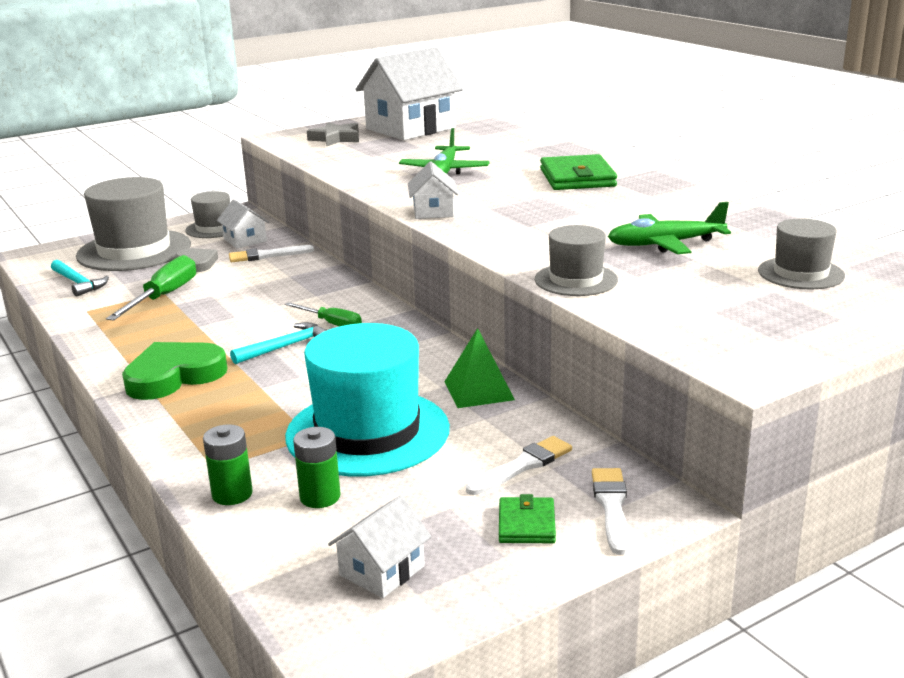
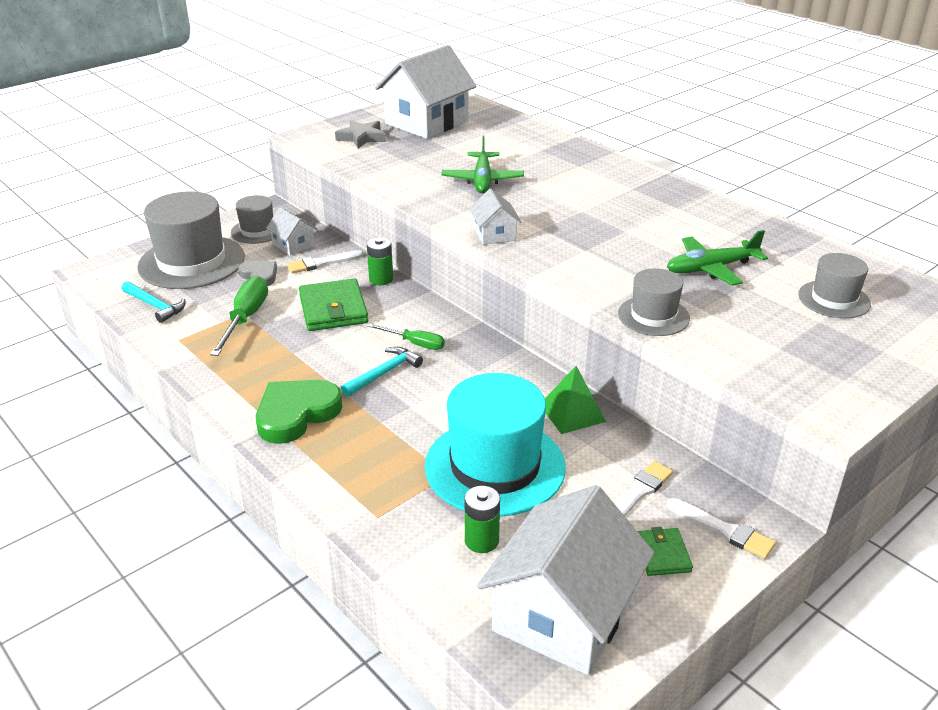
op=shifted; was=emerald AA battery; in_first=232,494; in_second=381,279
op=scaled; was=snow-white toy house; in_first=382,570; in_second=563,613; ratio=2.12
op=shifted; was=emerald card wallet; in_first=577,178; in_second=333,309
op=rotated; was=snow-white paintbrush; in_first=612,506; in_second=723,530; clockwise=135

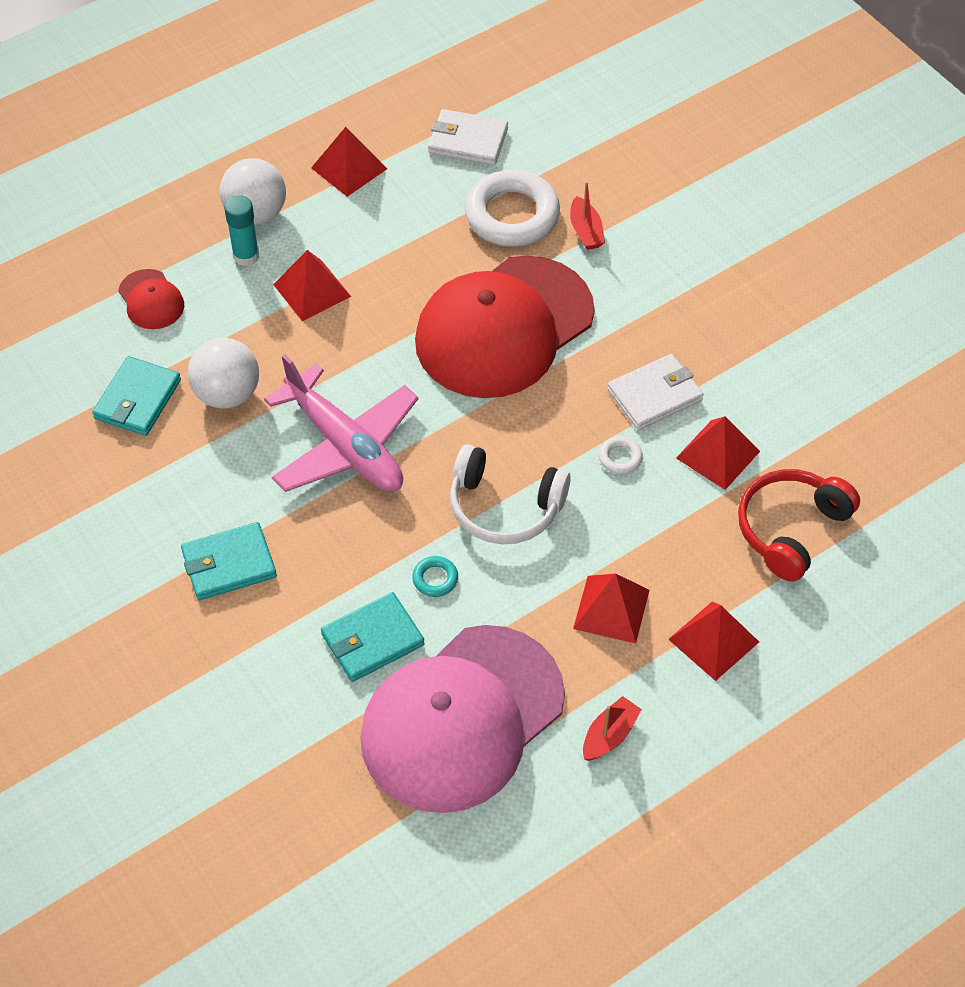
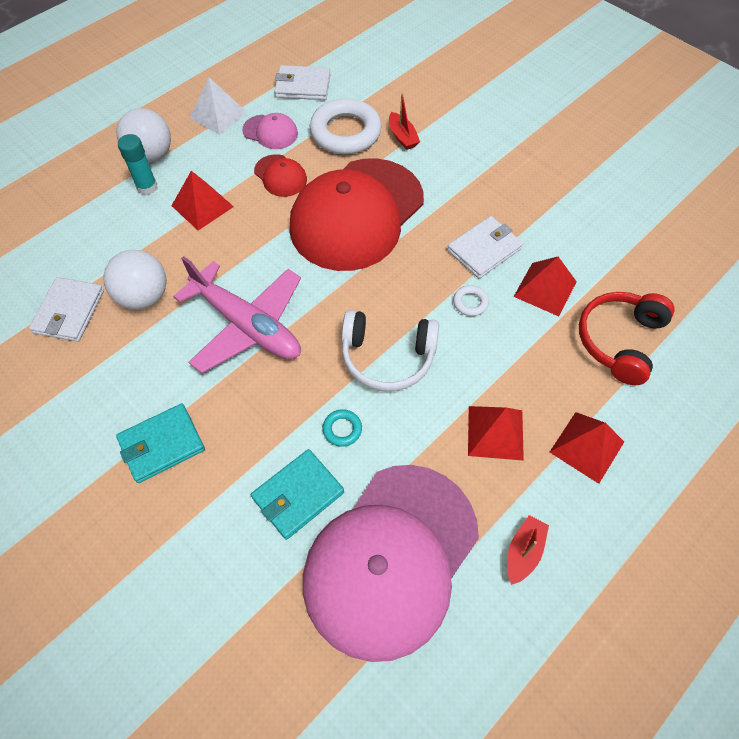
op=repainted; was=teal card wallet; now=snow-white card wallet; in_first=137,399; in_second=69,312
op=shifted; was=crimson peaked cap; in_first=151,300; in_second=280,176
op=repainted; was=crimson solid pyramid; now=snow-white solid pyramid; in_first=349,168; in_second=218,115
op=new; now=pink peaked cap; in_second=270,132

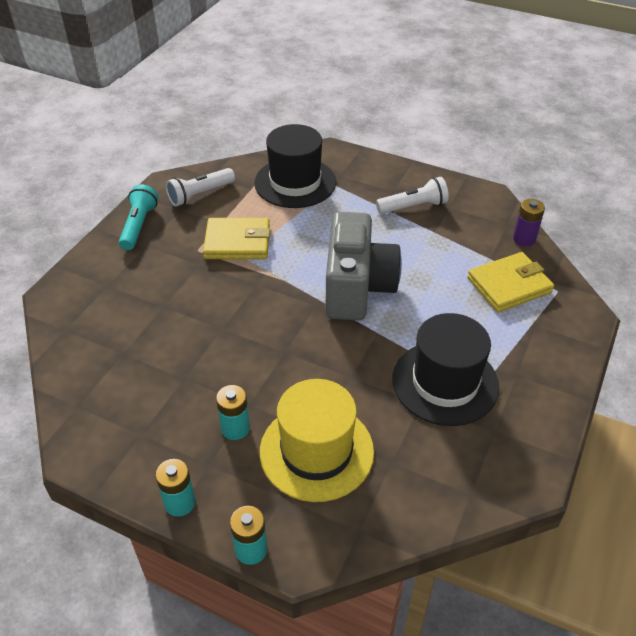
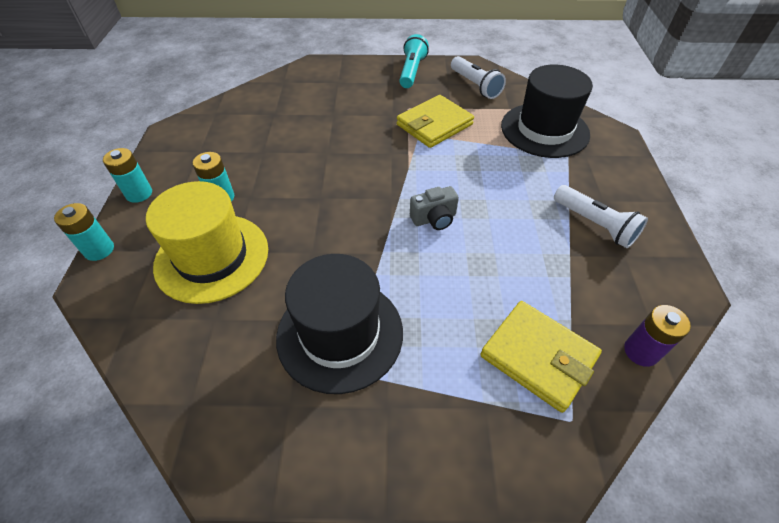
op=rotated; was=teal flashlight; in_first=139,226; in_second=412,71; clockwise=-60
op=rotated; was=snow-white flashlight; in_first=200,194; in_second=475,85; clockwise=-150
op=rotated; was=yellow card wallet; in_first=237,242; in_second=434,125; clockwise=75
op=scaled; was=ash-grey camera; in_first=357,287; in_second=434,219; ratio=0.42

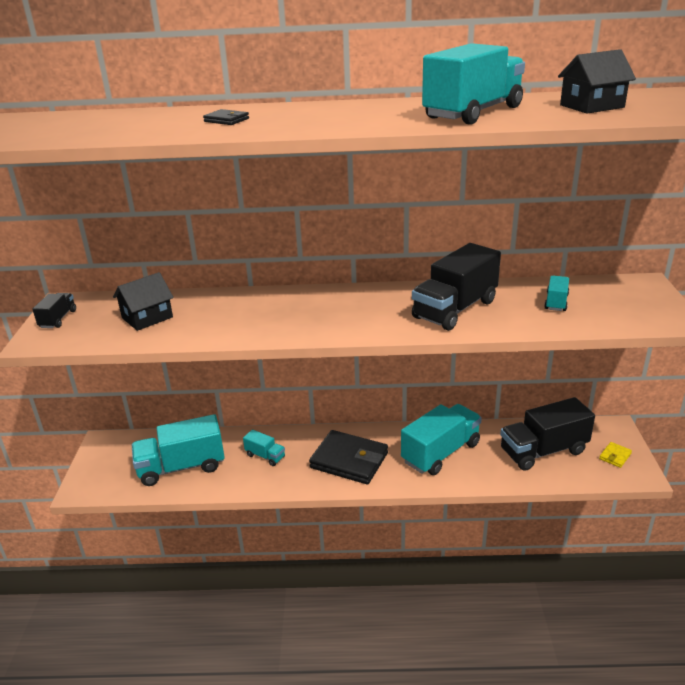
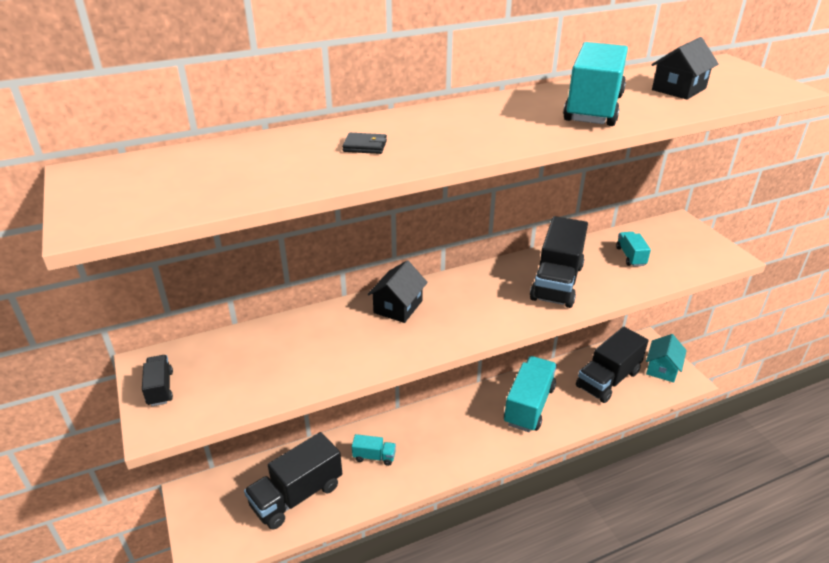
op=shifted; was=ebony toy house; in_first=147,317; in_second=398,307
op=repainted; was=teal lorry; now=ebony lorry; in_first=181,467; in_second=297,495
op=gone; was=ebony card wallet; in_first=349,460
op=swapped; was=yellow card wallet; now=teal toy house; in_first=615,456; in_second=662,369

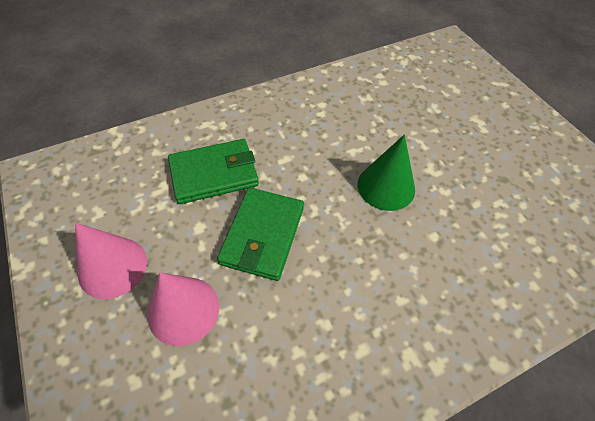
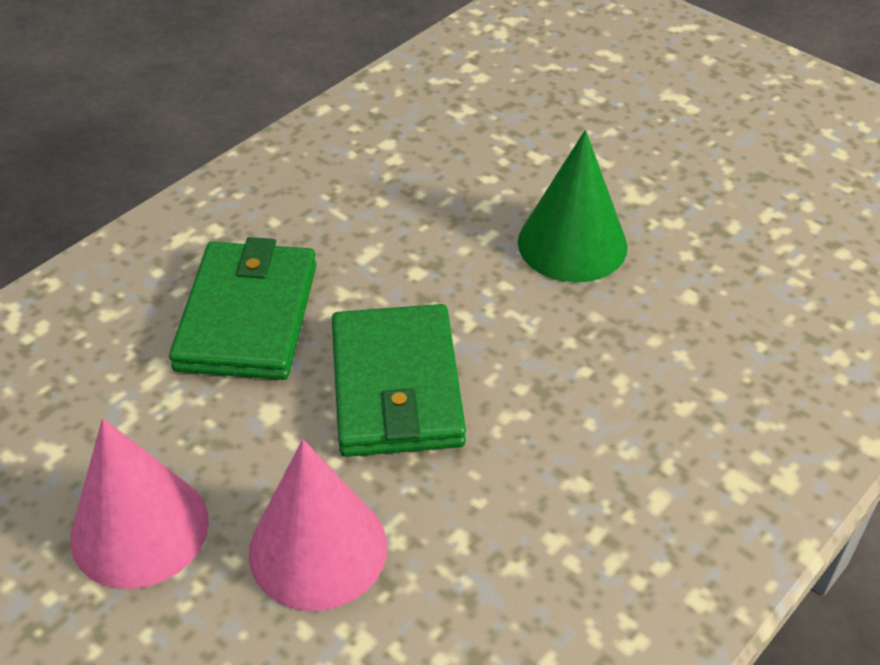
op=rotated; was=emerald card wallet; in_first=214,174; in_second=248,316; clockwise=-45

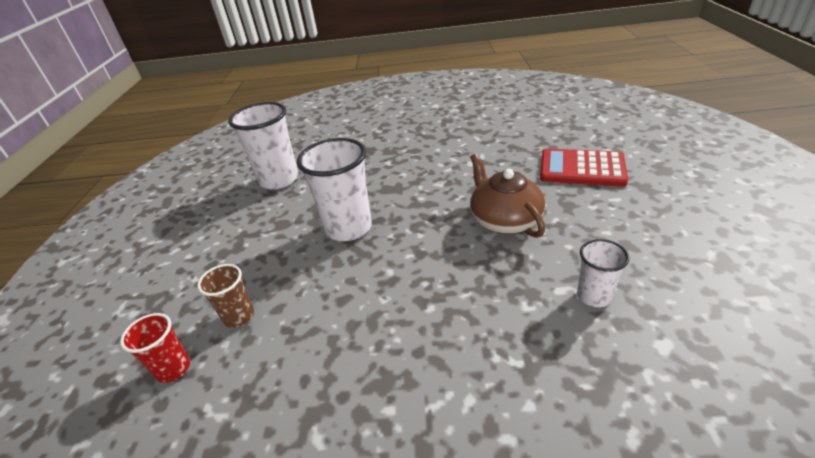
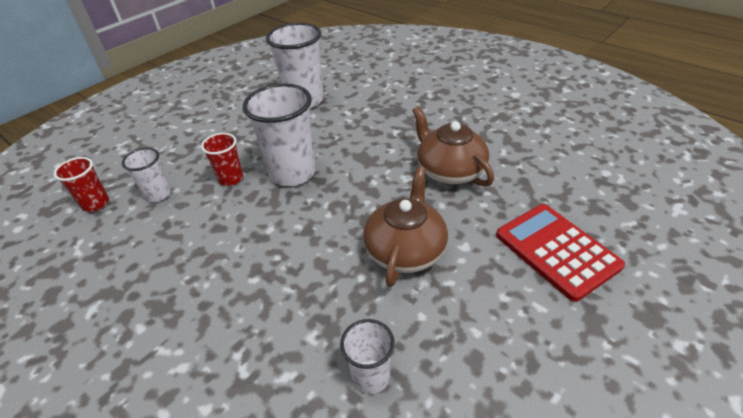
op=repainted; was=russet tumbler; now=snow-white tumbler; in_first=239,316; in_second=158,194
op=new; now=crimson tumbler; in_second=231,178
op=new; now=russet china teapot; in_second=449,171

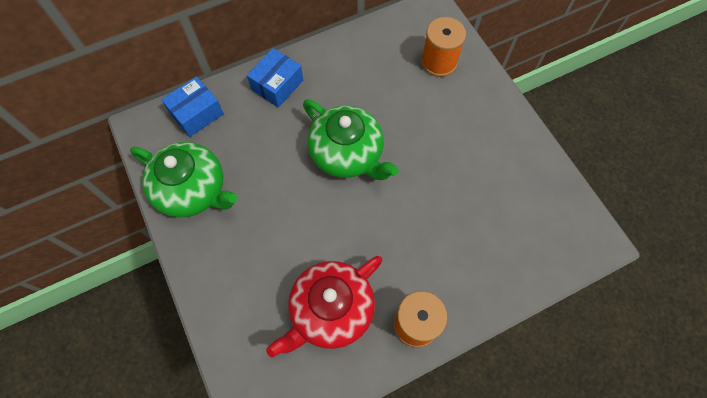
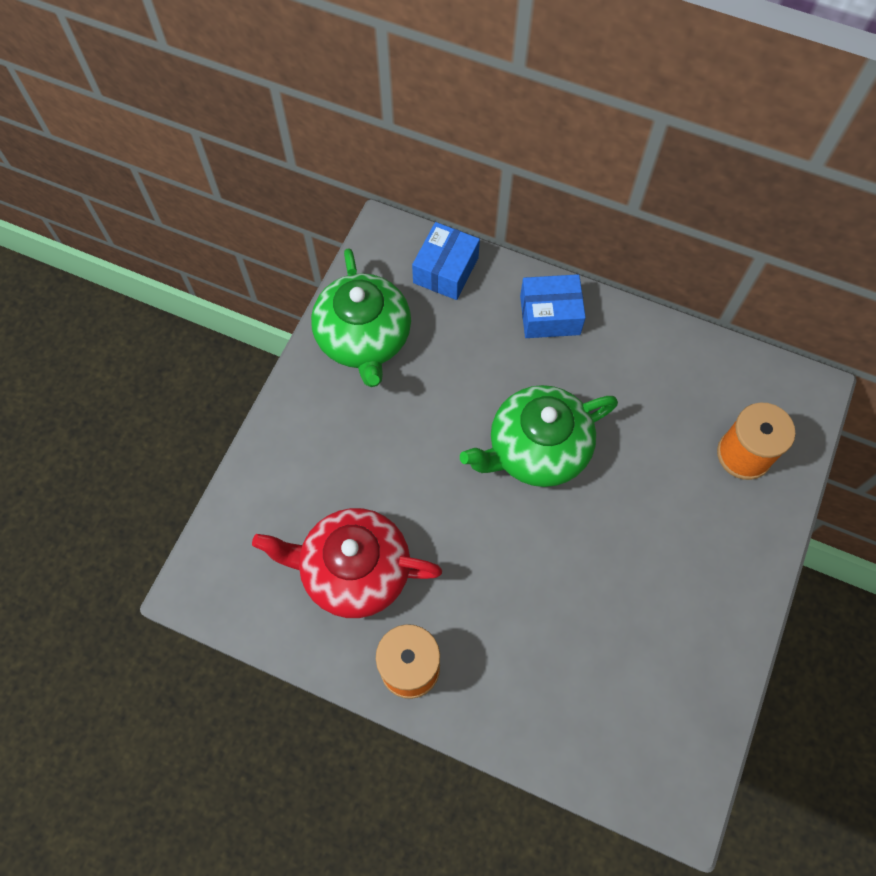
op=rotated; was=royal blue parcel; in_first=196,113; in_second=446,270; clockwise=-75
op=rotated; was=emerald china teapot; in_first=347,154; in_second=536,449; clockwise=60

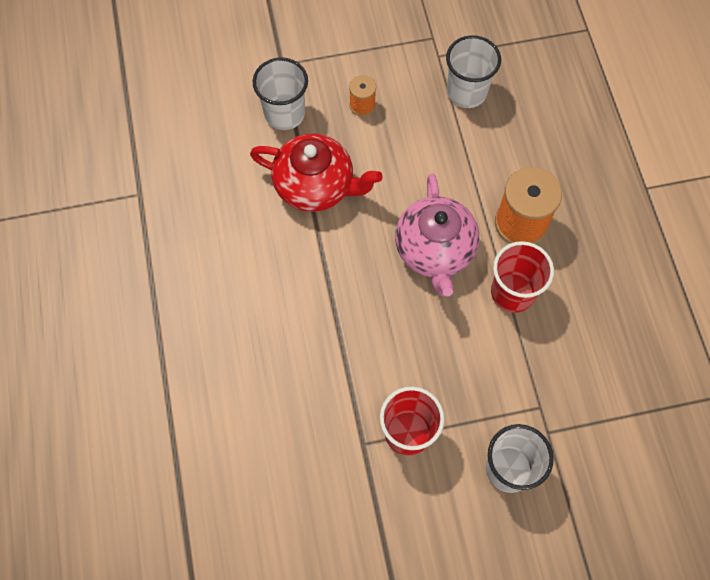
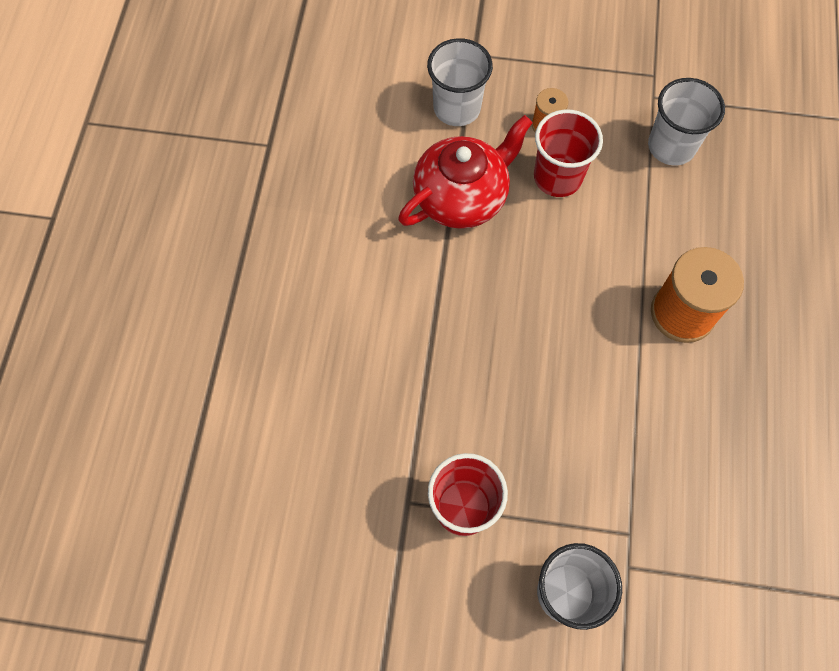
op=rotated; was=crimson china teapot; in_first=316,186; in_second=462,196; clockwise=-75
op=gone; was=pink china teapot; in_first=435,251
op=shifted; was=crimson tumbler; in_first=512,292; in_second=557,177

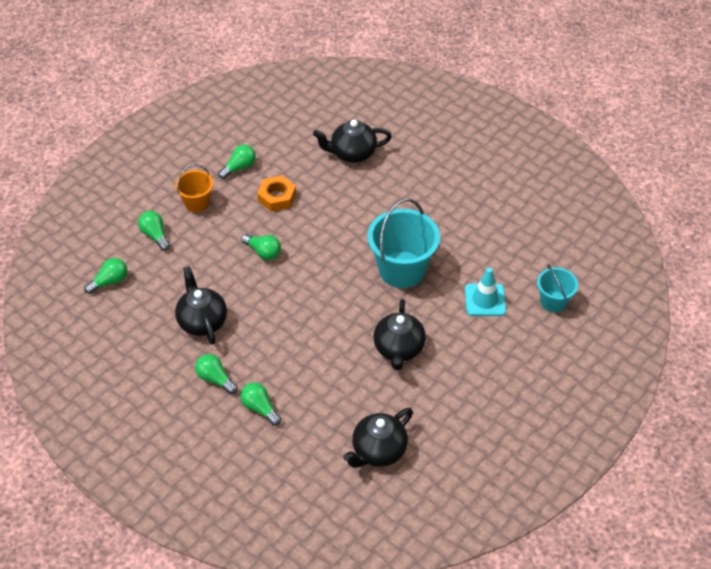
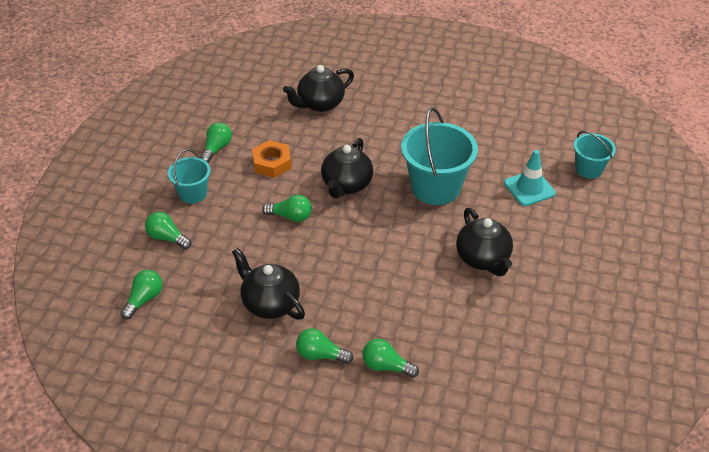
op=repainted; was=bright orange sand bucket; now=teal sand bucket; in_first=197,203; in_second=193,193
op=shifted; was=ebony china teapot; in_first=378,451; in_second=346,185

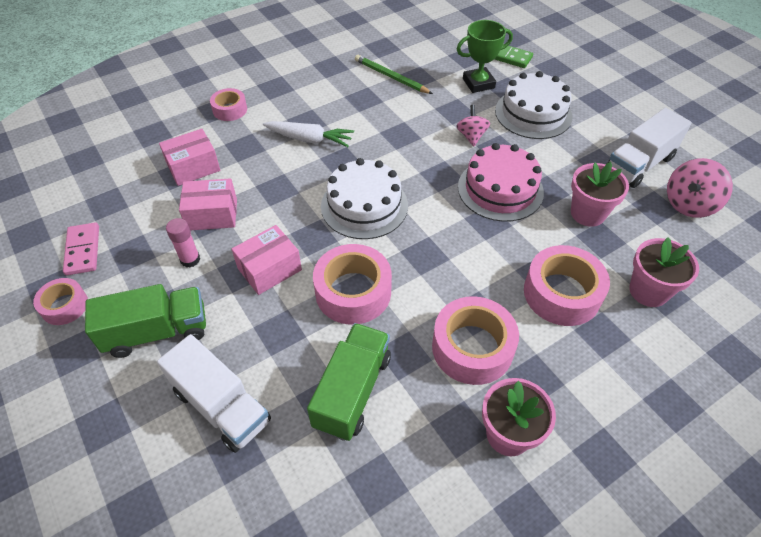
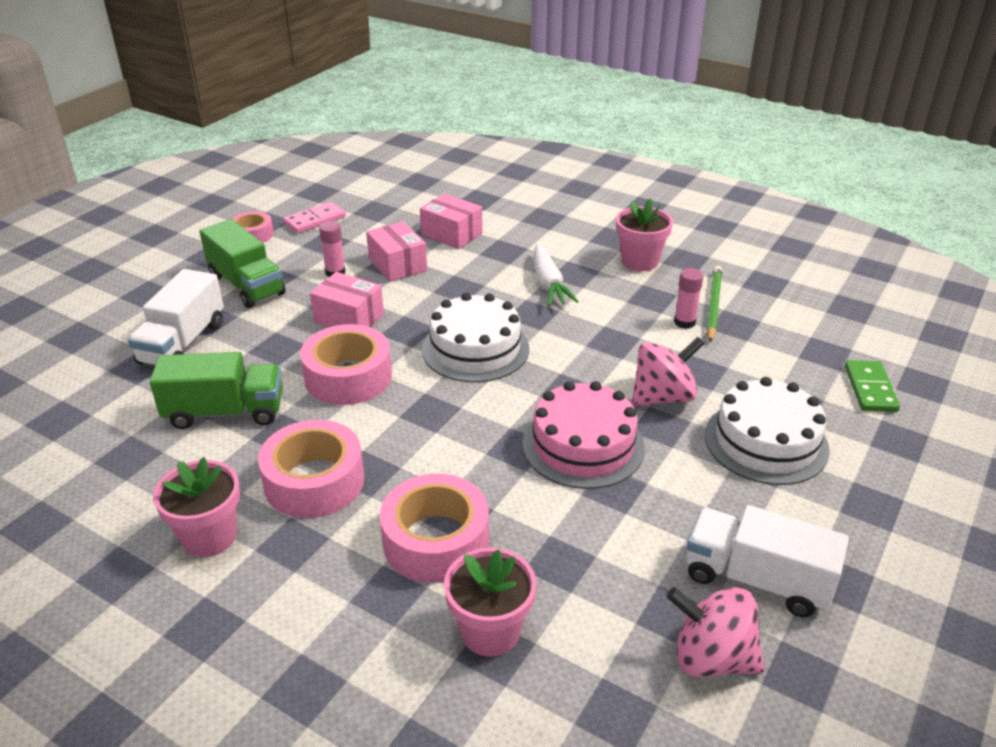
op=gone; was=pink roll of tape; in_first=230,110
op=scaled; was=pink whirligig; in_first=471,136; in_second=663,397; ratio=1.57
op=gone; was=emerald prize cup; in_first=478,83
op=shifted; was=pink potted plant; in_first=587,213; in_second=639,261
op=new; now=pink glue; in_second=684,322

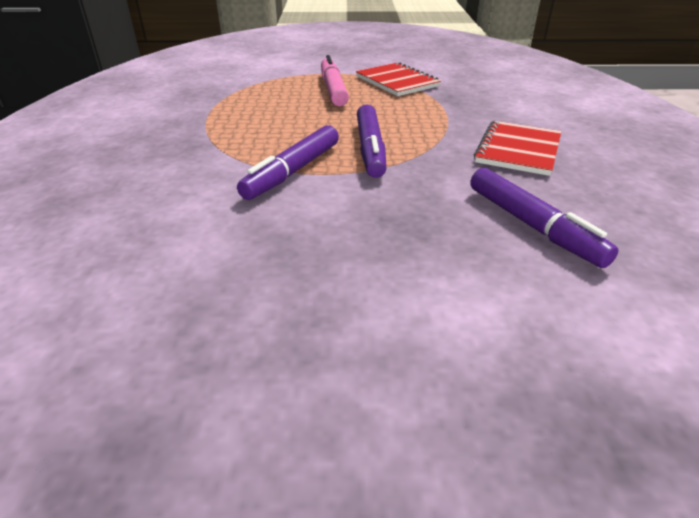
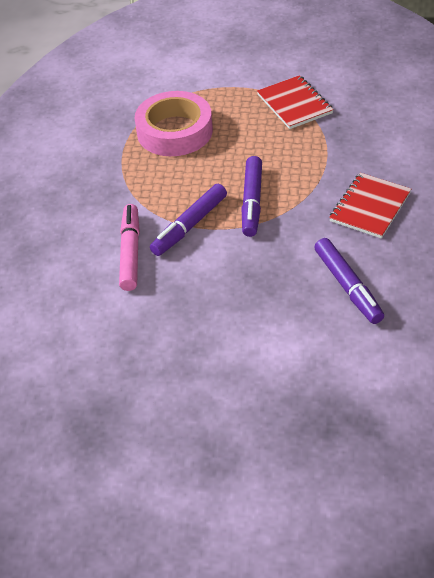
op=shifted; was=pink felt pen; in_first=333,89; in_second=130,252
op=new; now=pink roll of tape; in_second=174,131

